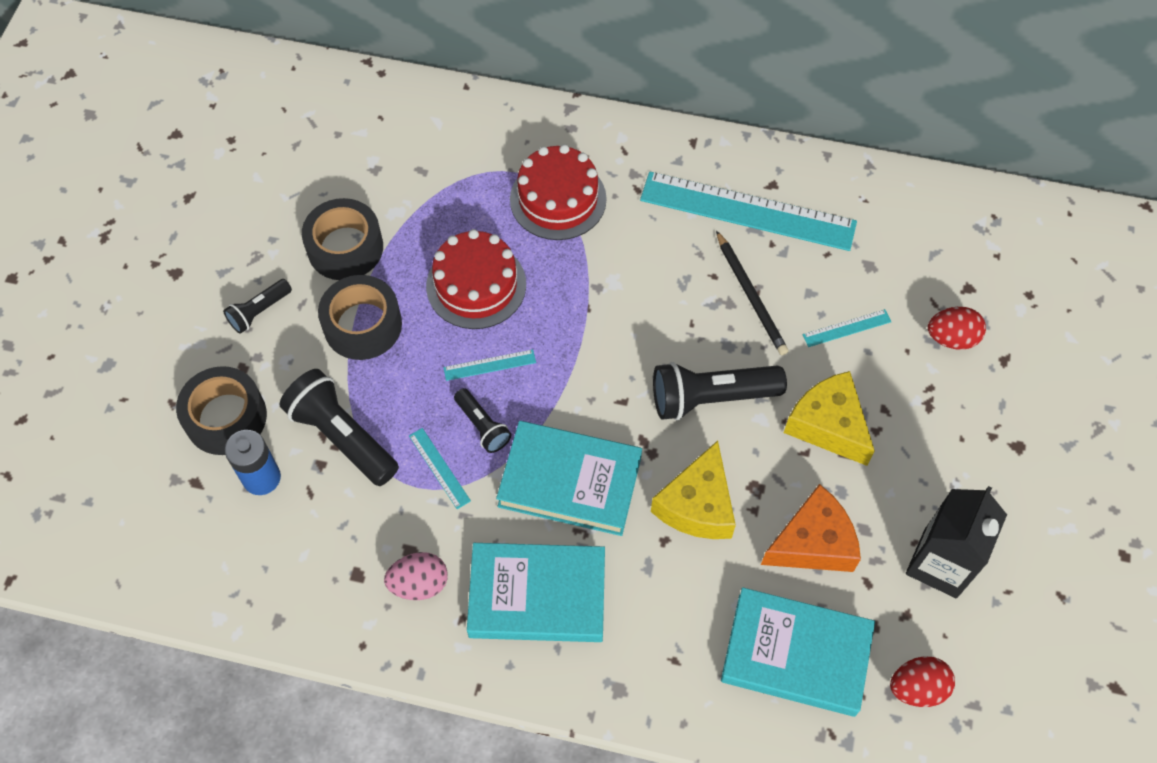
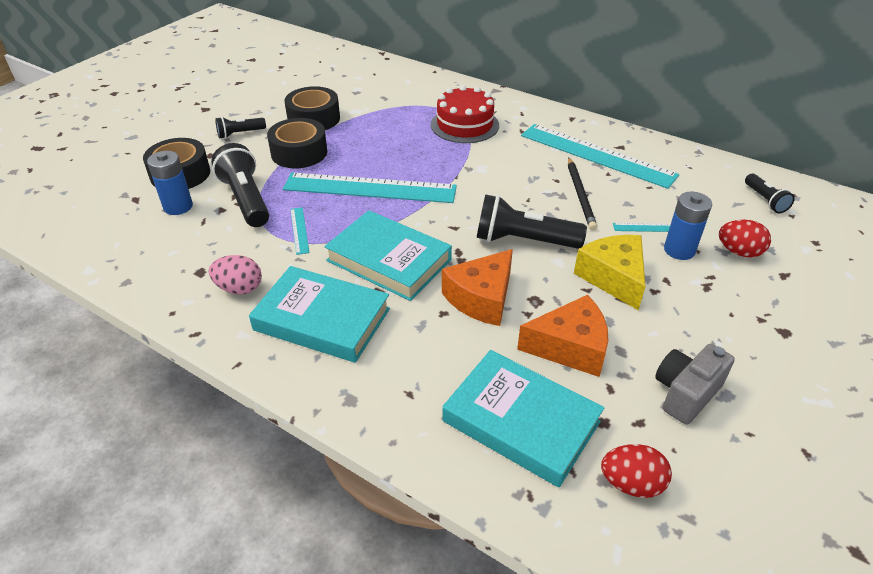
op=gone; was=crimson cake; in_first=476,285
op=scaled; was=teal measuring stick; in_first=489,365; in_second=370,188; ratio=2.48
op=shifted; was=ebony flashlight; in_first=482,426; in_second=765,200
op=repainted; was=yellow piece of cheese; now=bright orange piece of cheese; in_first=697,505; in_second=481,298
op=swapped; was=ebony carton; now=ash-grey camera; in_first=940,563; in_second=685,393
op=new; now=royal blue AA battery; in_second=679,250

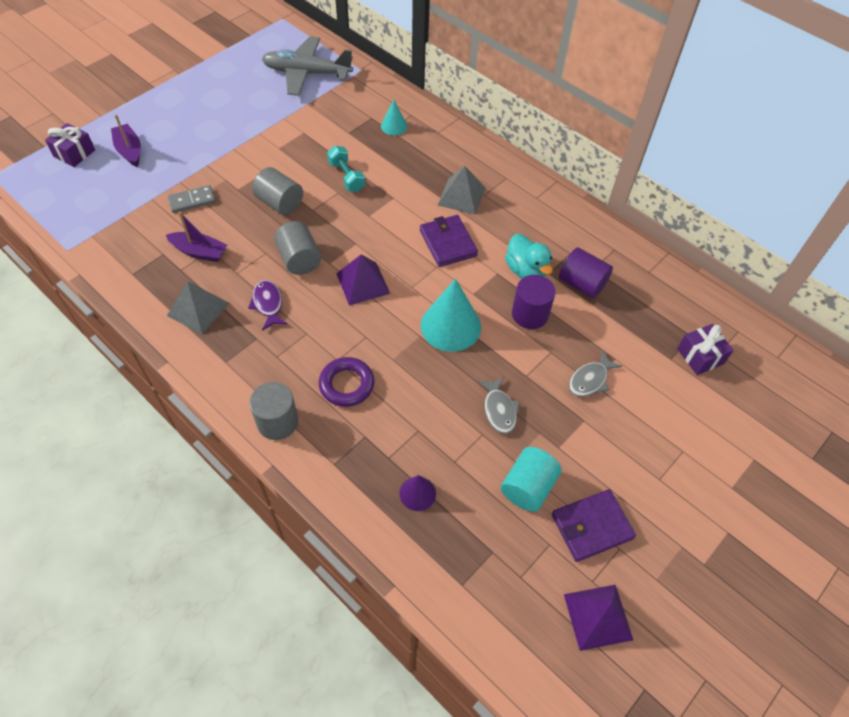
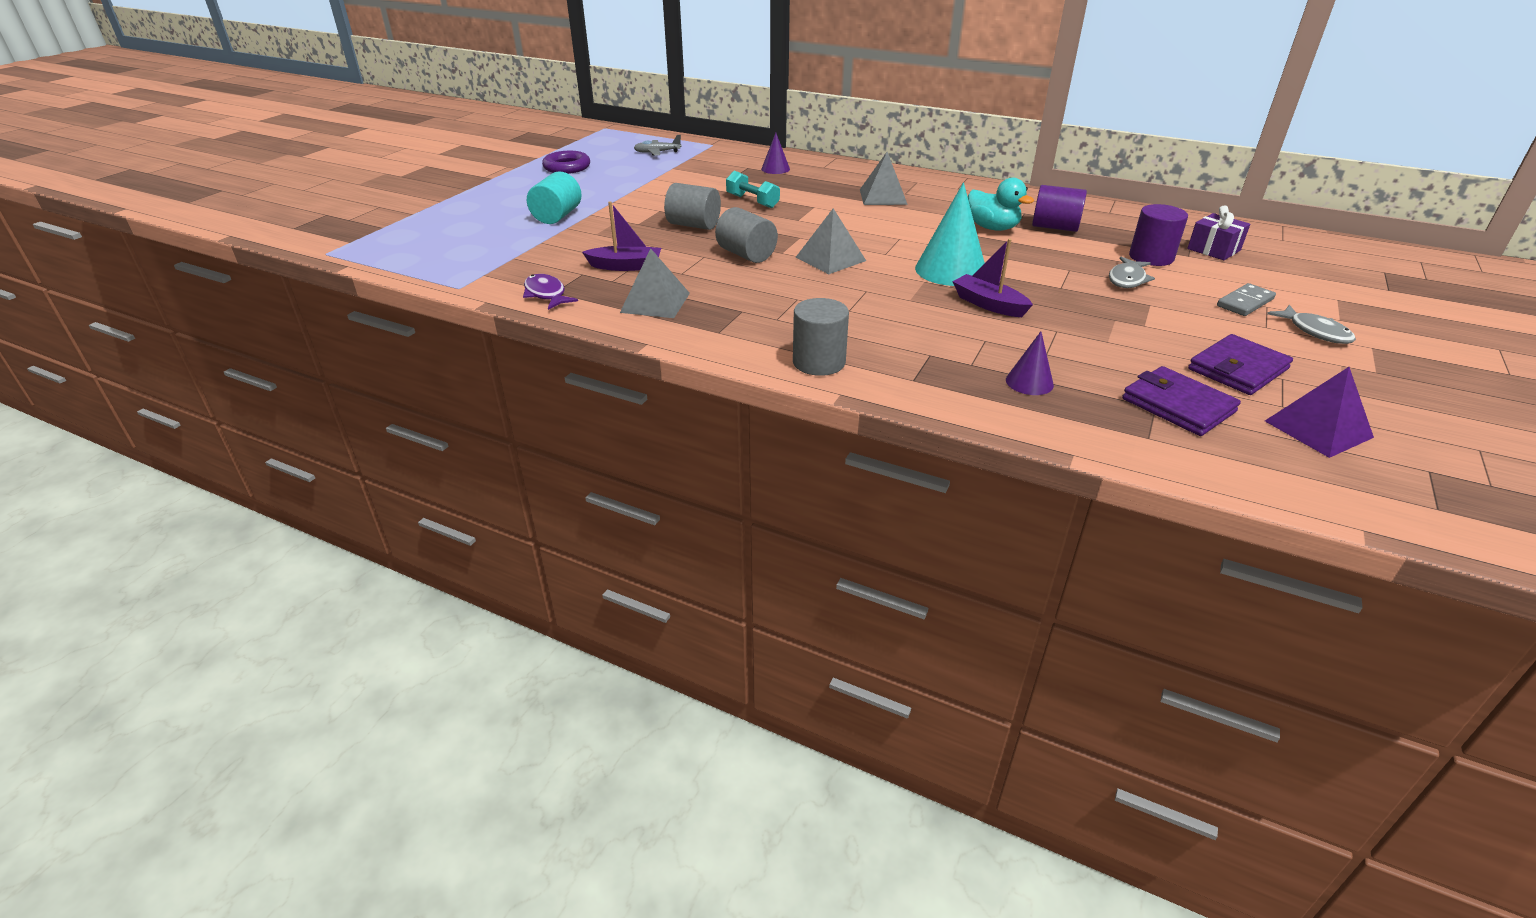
op=gone; was=violet gift; in_first=74,153
op=shifted; was=violet toy boat; in_first=129,151; in_second=989,304
op=shifted; was=ash-grey domino; in_first=192,200; in_second=1245,302
op=shifted; was=violet fish figure; in_first=268,304; in_second=546,294
op=scaled; was=ash-grey toy plane; in_first=307,73; in_second=657,152; ratio=0.47
op=shifted; was=violet hoop; in_first=347,384; in_second=567,167
op=repainted; was=violet solid pyramid; now=ash-grey solid pyramid; in_first=362,283; in_second=830,259
op=repainted; was=teal cone shape; now=violet cone shape; in_first=394,126; in_second=775,169
op=shifted; was=violet card wallet; in_first=448,243; in_second=1178,405
op=shifted; was=ash-grey fish figure; in_first=499,410; in_second=1315,332
op=shifted; was=teal cylinder shape; in_first=527,487; in_second=557,216
op=shifted; was=violet cylinder shape; in_first=530,314; in_second=1151,257

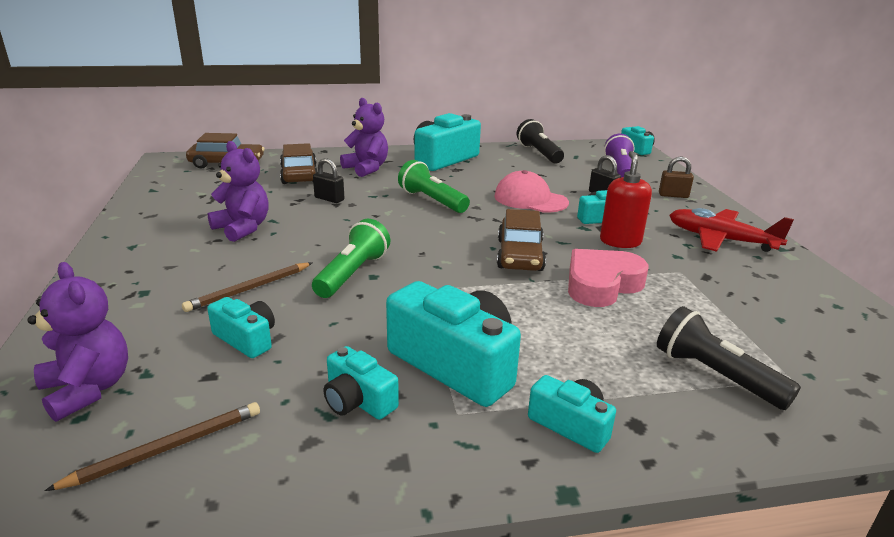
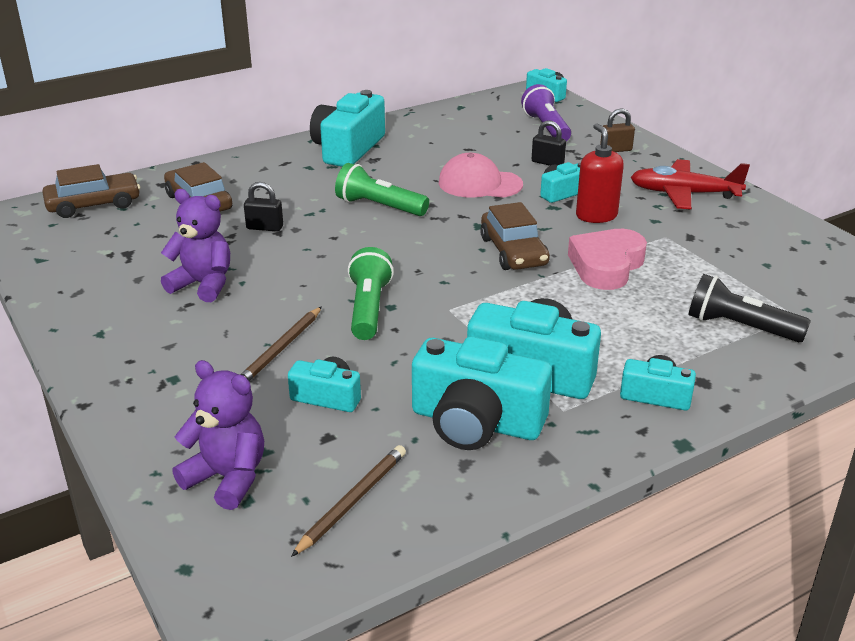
op=scaled; was=teal camera; in_first=358,401; in_second=476,422; ratio=1.87
op=gone; was=violet teddy; in_first=366,169
op=gone; was=ebony flashlight; in_first=539,153

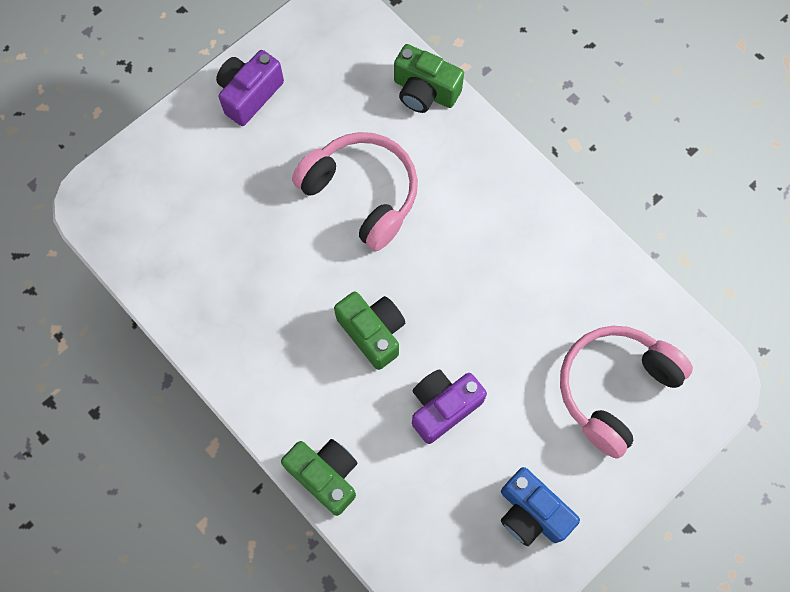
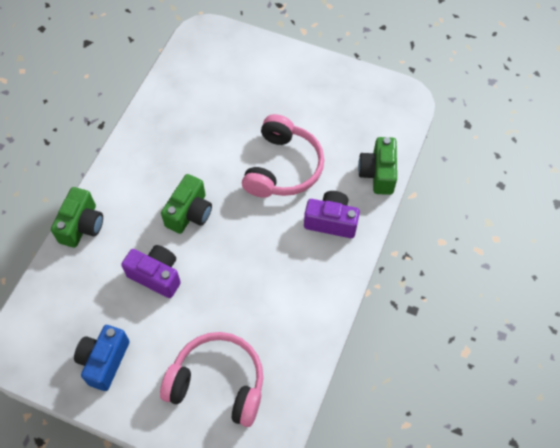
op=shifted; was=violet camera; in_first=249,94; in_second=331,221

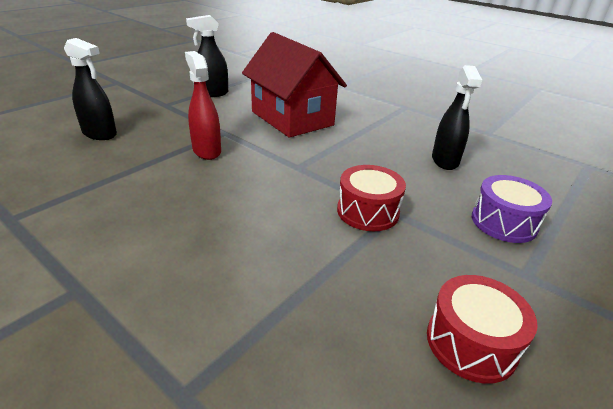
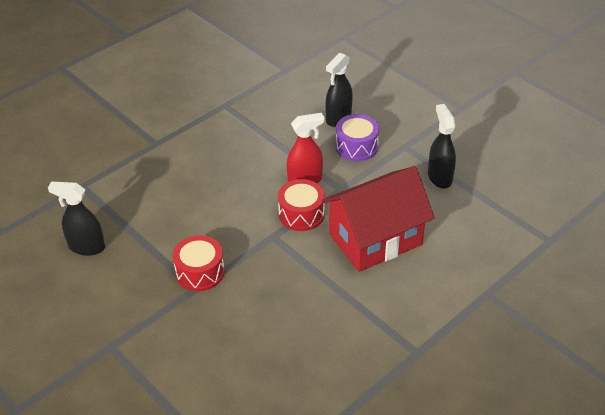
op=shifted; was=crimson toy drum; in_first=471,343; in_second=301,214
op=shifted; was=ebony spray bottle; in_first=445,161; in_second=86,247
op=shifted; was=violet toy drum; in_first=503,222; in_second=356,146

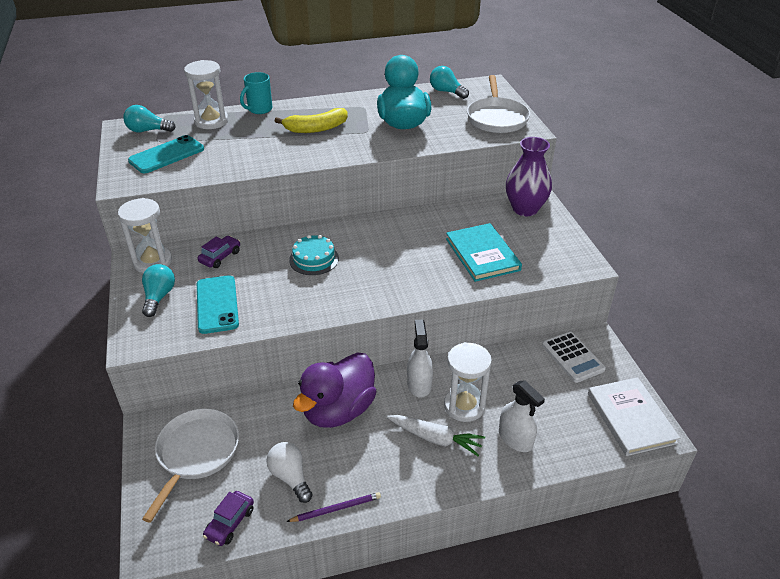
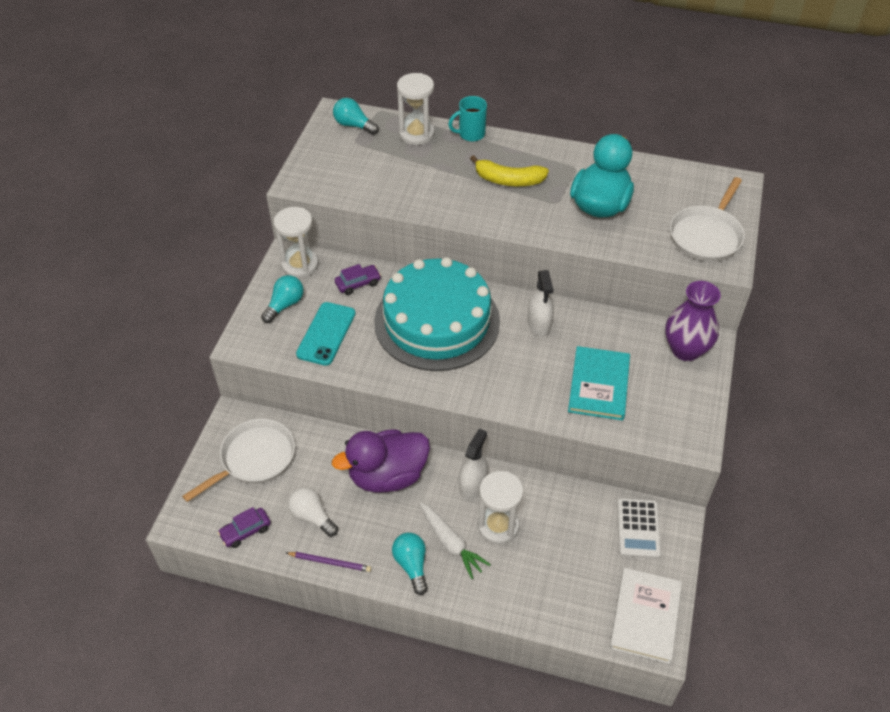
op=gone; was=teal smartphone; in_first=167,155
op=rotated; was=snow-white lightbulb; in_first=290,477; in_second=312,516; clockwise=-45
op=scaled; was=teal cake; in_first=314,259; in_second=437,321; ratio=2.48
op=shifted; was=teal lightbulb; in_first=446,92; in_second=412,565
op=shifted; was=snow-white spray bottle; in_first=515,439; in_second=539,323

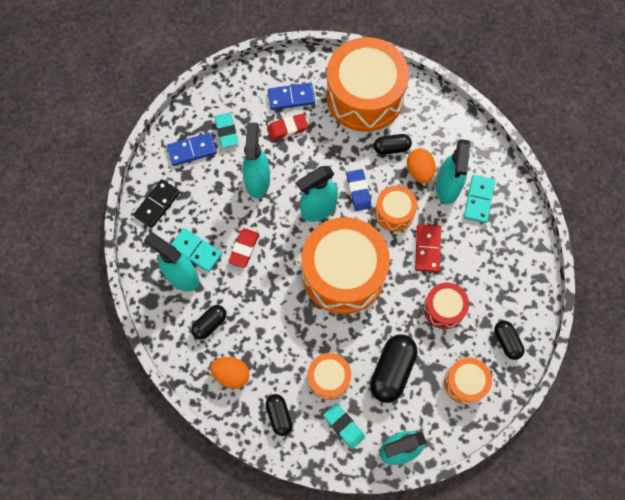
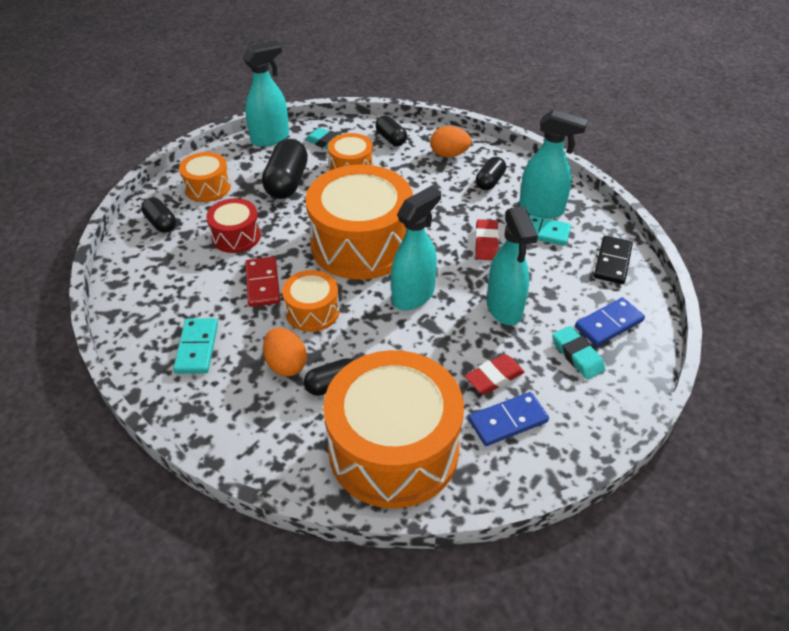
op=gone; was=royal blue eraser; in_first=358,191
op=gone; was=teal spray bottle; in_first=447,187

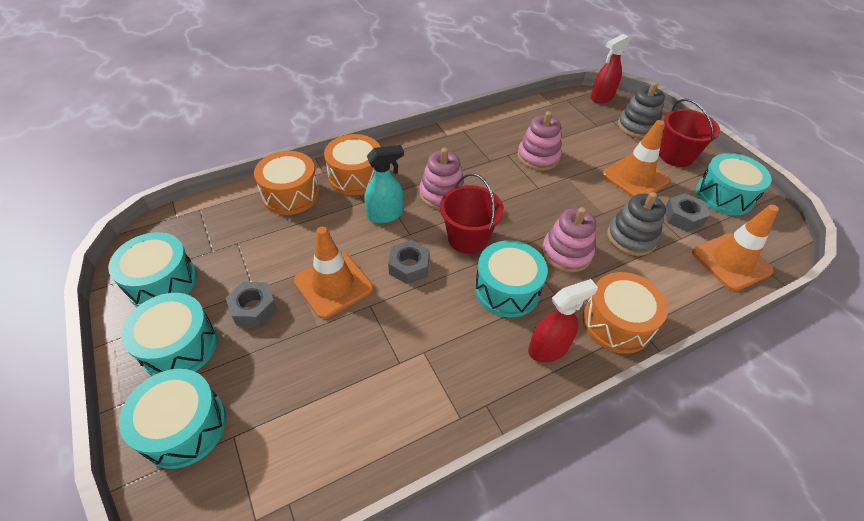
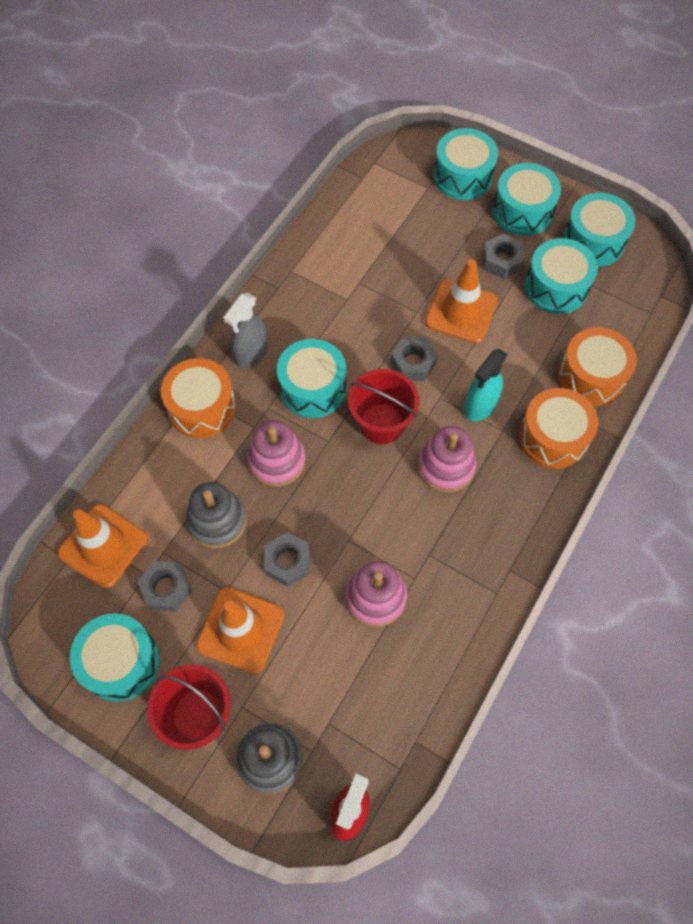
op=repainted; was=crimson spray bottle; now=ash-grey spray bottle; in_first=548,348; in_second=251,353
op=new; now=ash-grey hexagon nut; in_second=287,562
op=new; now=teal toy drum; in_second=556,287

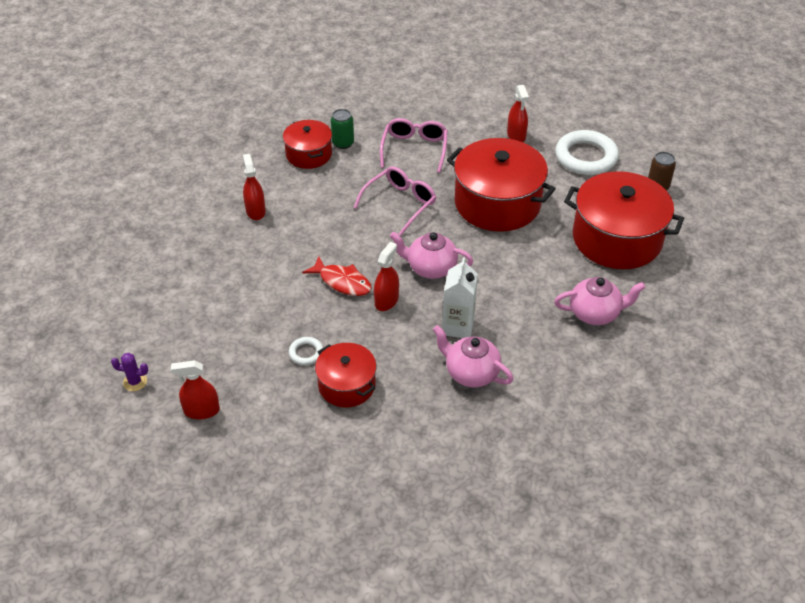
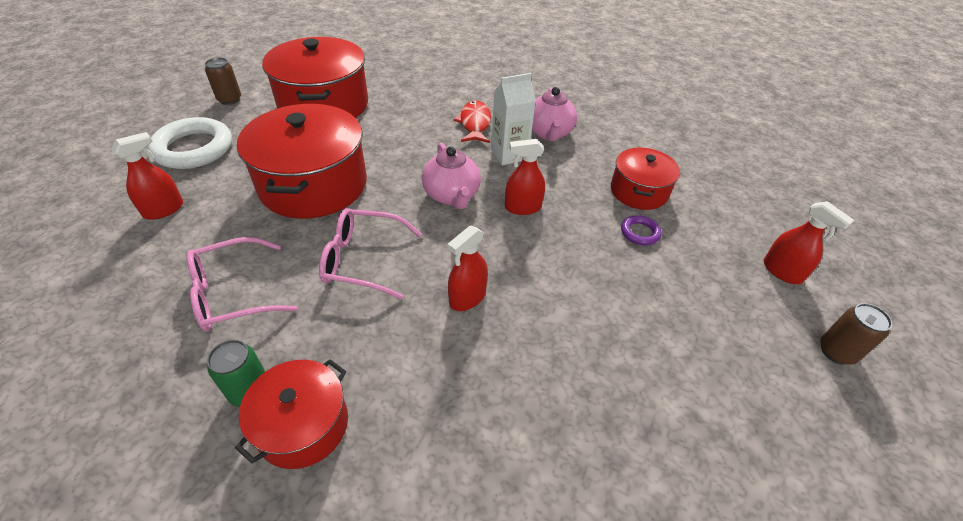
op=swapped; was=violet prickly plant; now=russet can; in_first=135,382; in_second=836,351
op=shifted; was=crimson spray bottle; in_first=255,211; in_second=467,297
op=repainted; was=snow-white hoop; now=violet hoop; in_first=306,353; in_second=640,233
op=shifted; was=crimson fish figure; in_first=342,282; in_second=474,123
op=gone; was=pink china teapot; in_first=595,313

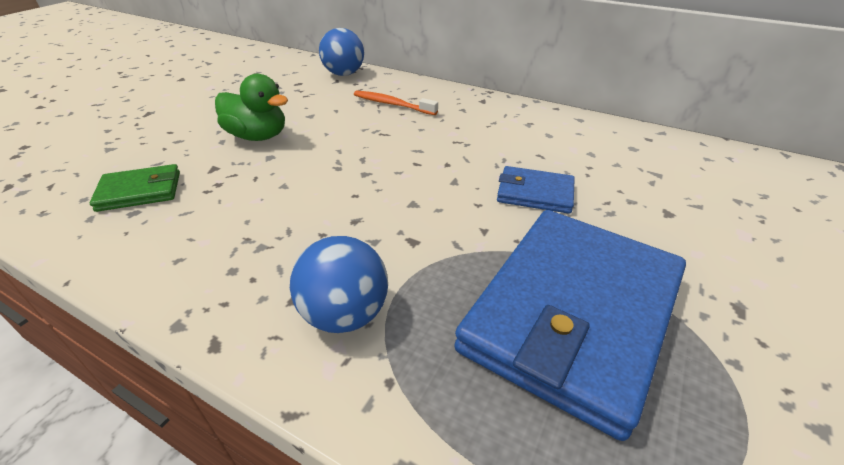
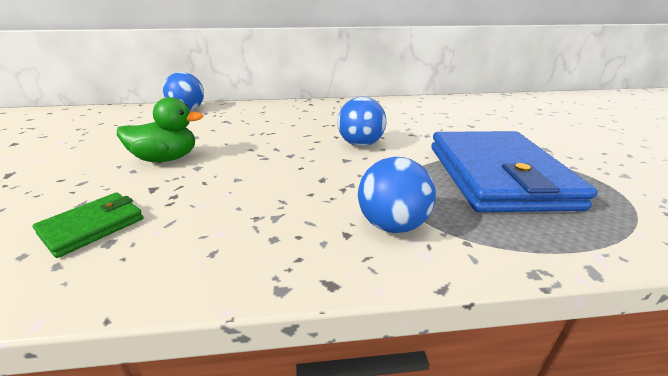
op=gone; was=bright orange dental brush; in_first=392,104
op=gone; was=royal blue card wallet; in_first=534,193
op=new; now=royal blue play ball; in_second=360,144

